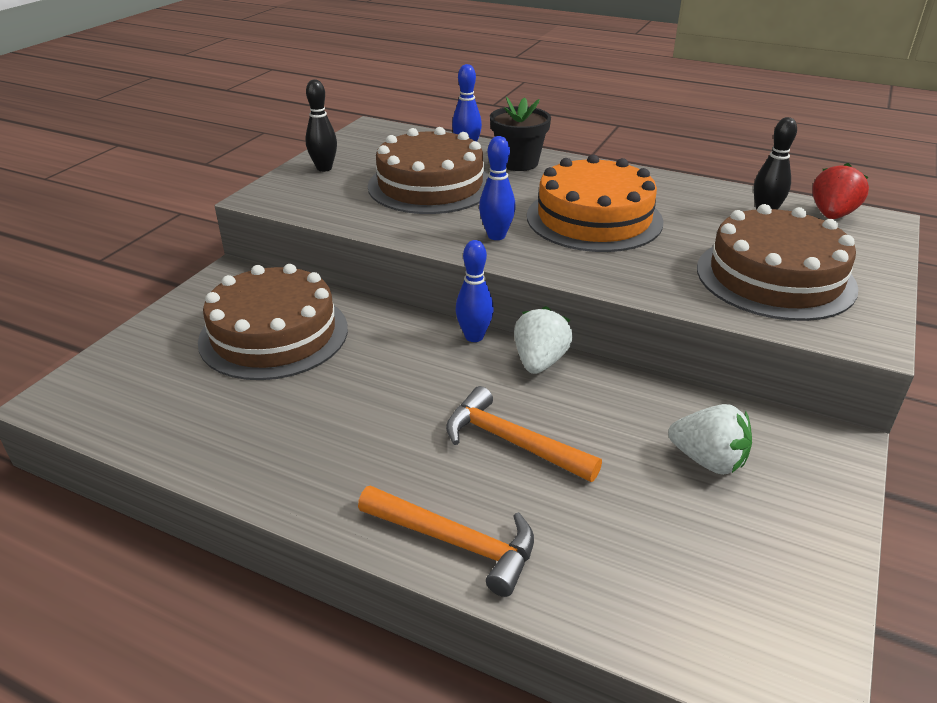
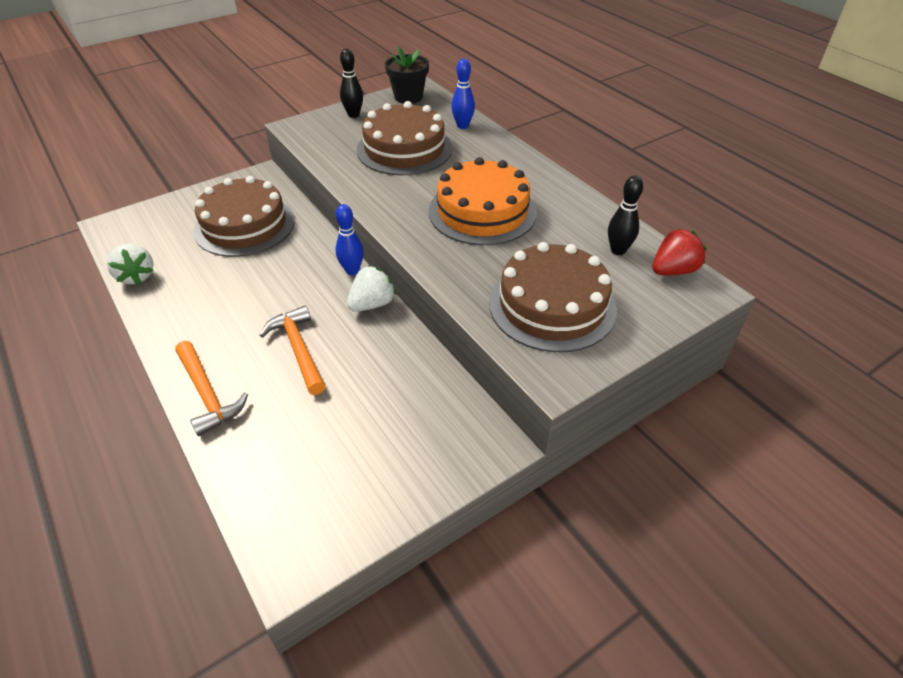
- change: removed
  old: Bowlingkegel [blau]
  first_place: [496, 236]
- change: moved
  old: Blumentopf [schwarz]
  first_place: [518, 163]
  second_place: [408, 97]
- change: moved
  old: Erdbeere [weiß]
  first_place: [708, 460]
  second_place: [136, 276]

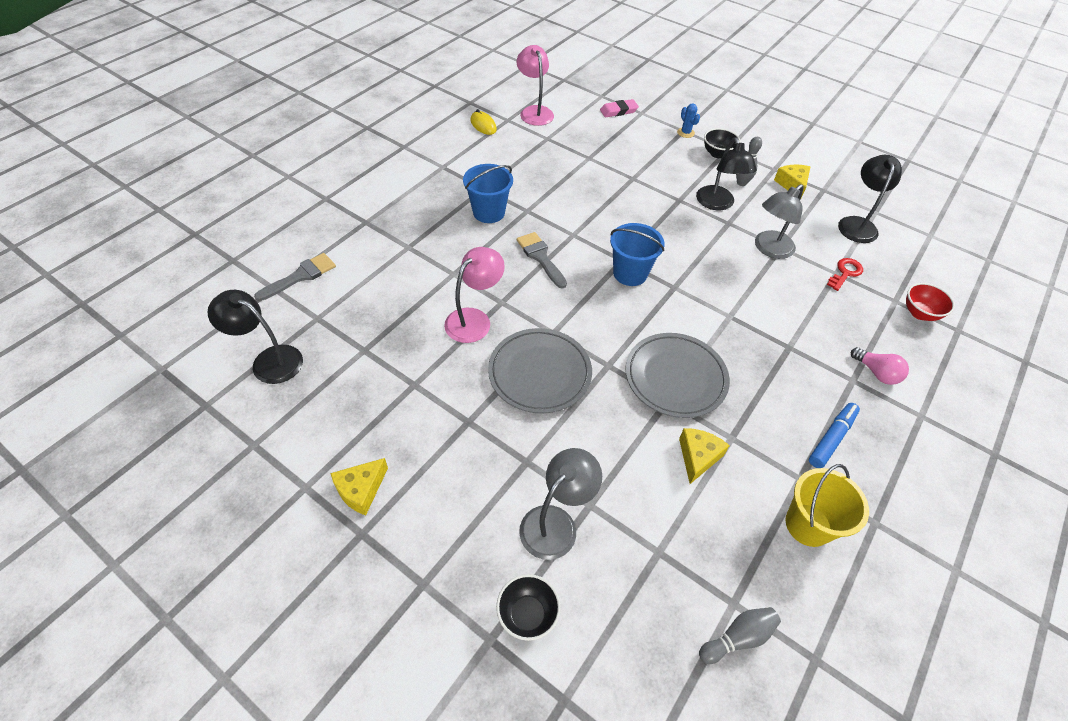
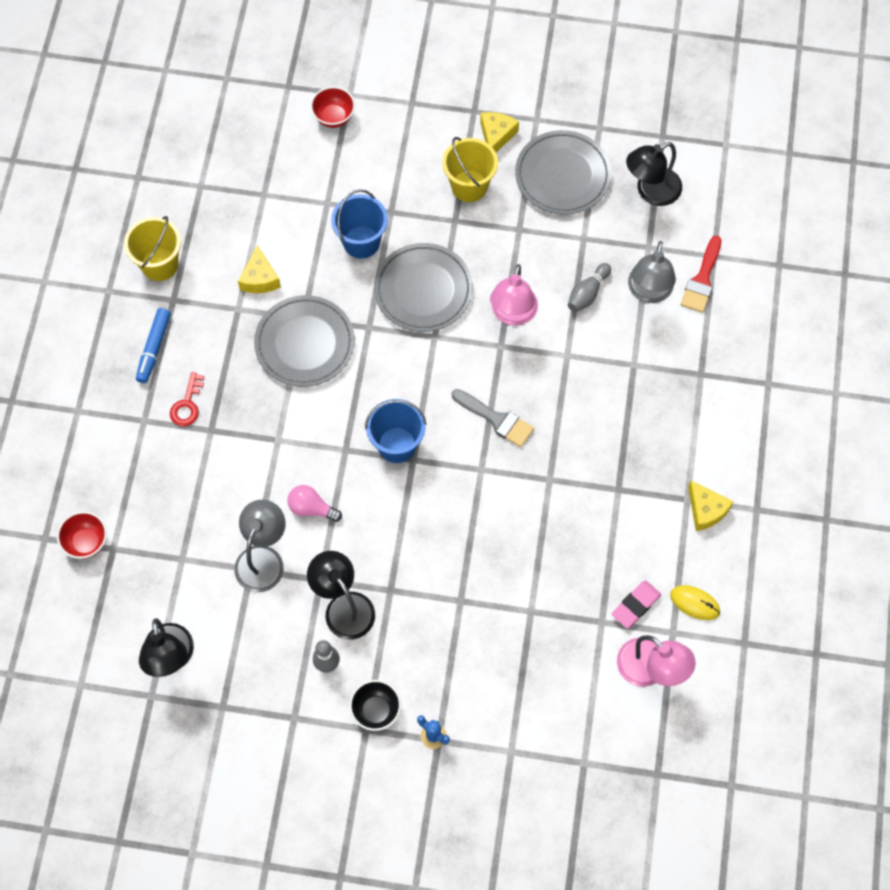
- change: turned
  old: Lampe [schwarz]
  first_place: [269, 360]
  second_place: [651, 191]
  degrees: 150
- change: recoloured
  old: Pinsel [grau]
  new: Pinsel [rot]
  first_place: [301, 276]
  second_place: [702, 280]
- change: moved
  old: Eimer [blau]
  first_place: [489, 212]
  second_place: [361, 242]
- change: recoloured
  old: Schüssel [schwarz]
  new: Schüssel [rot]
  first_place: [527, 614]
  second_place: [334, 117]
- change: moved
  old: Lampe [grau]
  first_place: [556, 522]
  second_place: [648, 292]
- change: moved
  old: Radiergummi [rosa]
  first_place: [618, 111]
  second_place: [635, 605]
- change: moved
  old: Bowlingkegel [grau]
  first_place: [738, 638]
  second_place: [587, 293]
- change: moved
  old: Käse [gelb]
  first_place: [792, 185]
  second_place: [706, 510]
- change: moved
  old: Schlüssel [rot]
  first_place: [845, 273]
  second_place: [187, 404]
- change: moved
  old: Glühbirne [rosa]
  first_place: [876, 373]
  second_place: [311, 508]
- change: added
  new: Eimer [gelb]
  second_place: [469, 186]
- change: added
  new: Teller [grau]
  second_place: [562, 175]

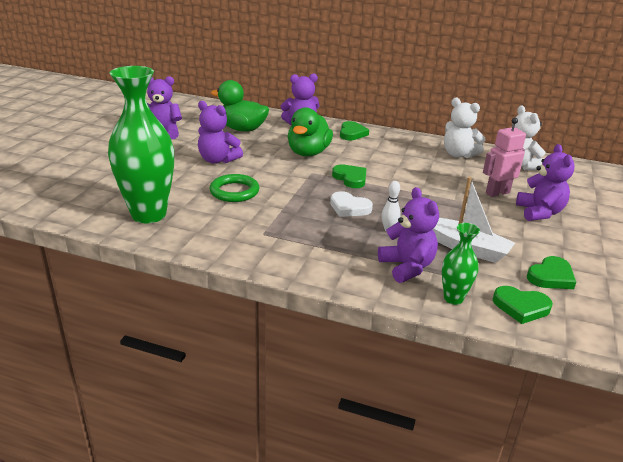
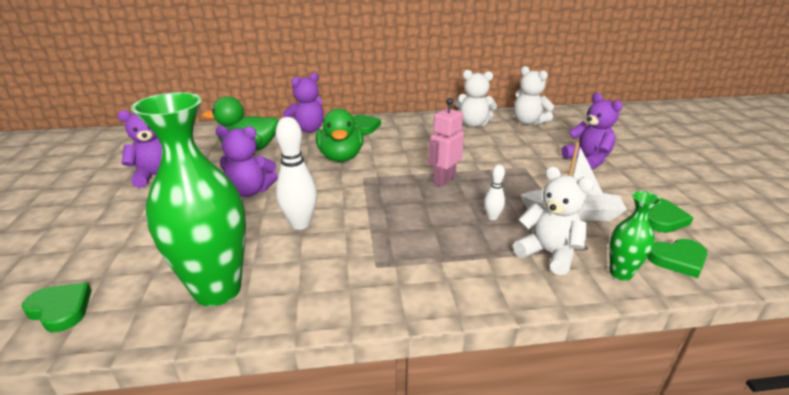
- change: replaced
  old: Ring [grün]
  new: Bowlingkegel [weiß]
  first_place: [234, 191]
  second_place: [300, 224]
- change: removed
  old: Herz [weiß]
  first_place: [349, 208]
- change: moved
  old: Herz [grün]
  first_place: [350, 178]
  second_place: [60, 309]
- change: recoloured
  old: Teddybär [lila]
  new: Teddybär [weiß]
  first_place: [407, 267]
  second_place: [548, 253]
- change: moved
  old: Roboter [rosa]
  first_place: [497, 193]
  second_place: [444, 180]

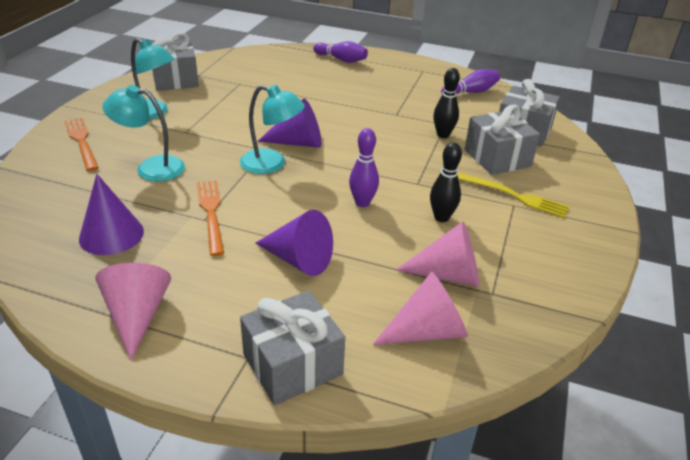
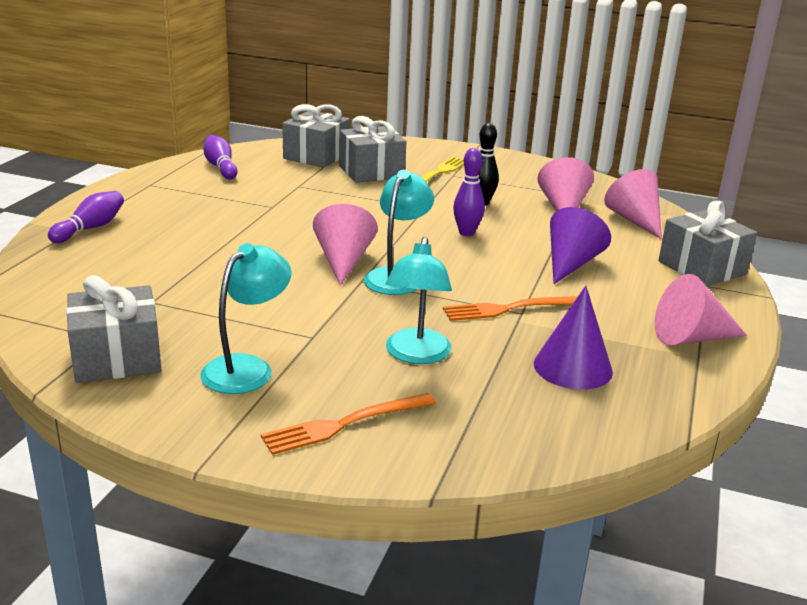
- change: recoloured
  old: Kegel [lila]
  new: Kegel [rosa]
  first_place: [298, 143]
  second_place: [343, 261]
- change: removed
  old: Bowlingkegel [schwarz]
  first_place: [443, 135]

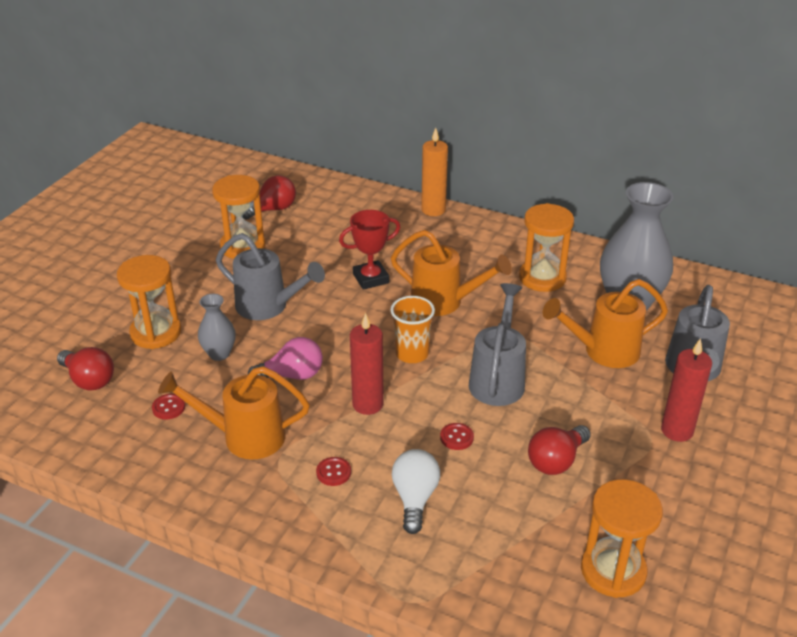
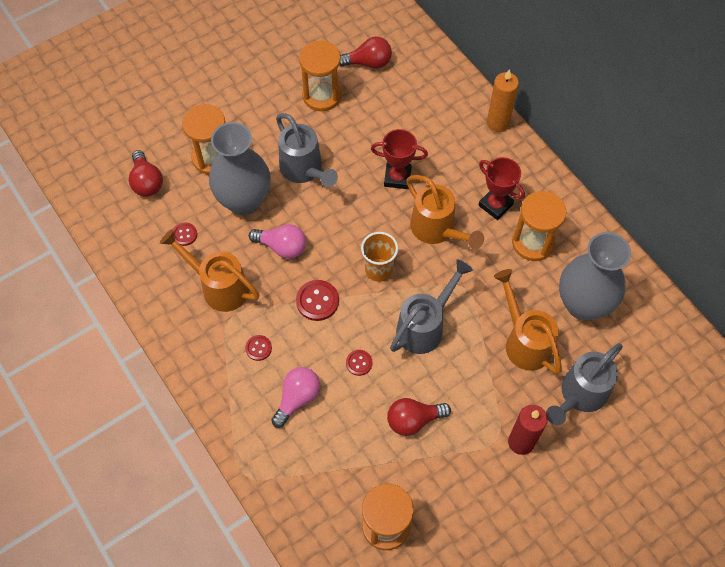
- change: resized
  old: Vase [grau]
  first_place: [219, 354]
  second_place: [244, 201]
  factor: 2.01
- change: replaced
  old: Kerze [rot]
  new: Knopf [rot]
  first_place: [368, 404]
  second_place: [317, 301]
- change: recoloured
  old: Glühbirne [weiß]
  new: Glühbirne [rosa]
  first_place: [415, 498]
  second_place: [297, 398]
- change: turned
  old: Gießkanne [orange]
  first_place: [604, 351]
  second_place: [524, 341]
  degrees: 45
- change: added
  new: Pokal [rot]
  second_place: [495, 205]

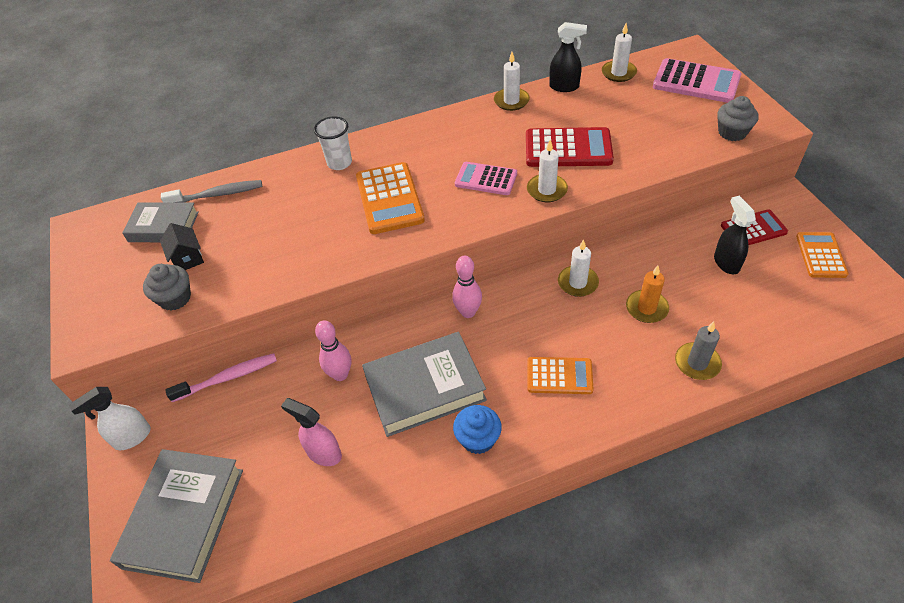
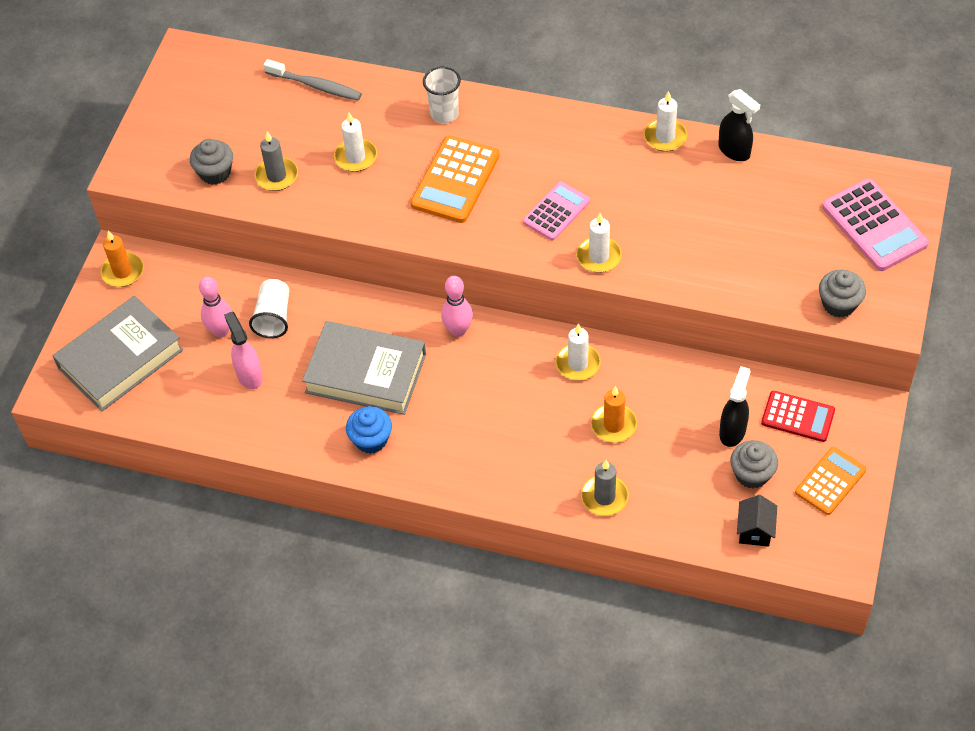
- change: replaced
  old: Sprühflasche [weiß]
  new: Kerze [orange]
  first_place: [132, 437]
  second_place: [122, 272]
- change: removed
  old: Buch [grau]
  first_place: [163, 227]
- change: moved
  old: Haus [schwarz]
  first_place: [187, 258]
  second_place: [755, 530]
- change: removed
  old: Zahnbürste [rosa]
  first_place: [228, 378]
- change: moved
  old: Bowlingkegel [rosa]
  first_place: [340, 374]
  second_place: [221, 331]
- change: turned
  old: Taschenrechner [rosa]
  first_place: [486, 179]
  second_place: [556, 211]
  degrees: 75
- change: removed
  old: Taschenrechner [rot]
  first_place: [568, 148]
- change: removed
  old: Taschenrechner [orange]
  first_place: [559, 376]
- change: moved
  old: Kerze [weiß]
  first_place: [618, 73]
  second_place: [355, 157]
- change: added
  new: Becher [weiß]
  second_place: [274, 317]
- change: added
  new: Kerze [grau]
  second_place: [276, 176]
- change: added
  new: Muffin [grau]
  second_place: [752, 474]

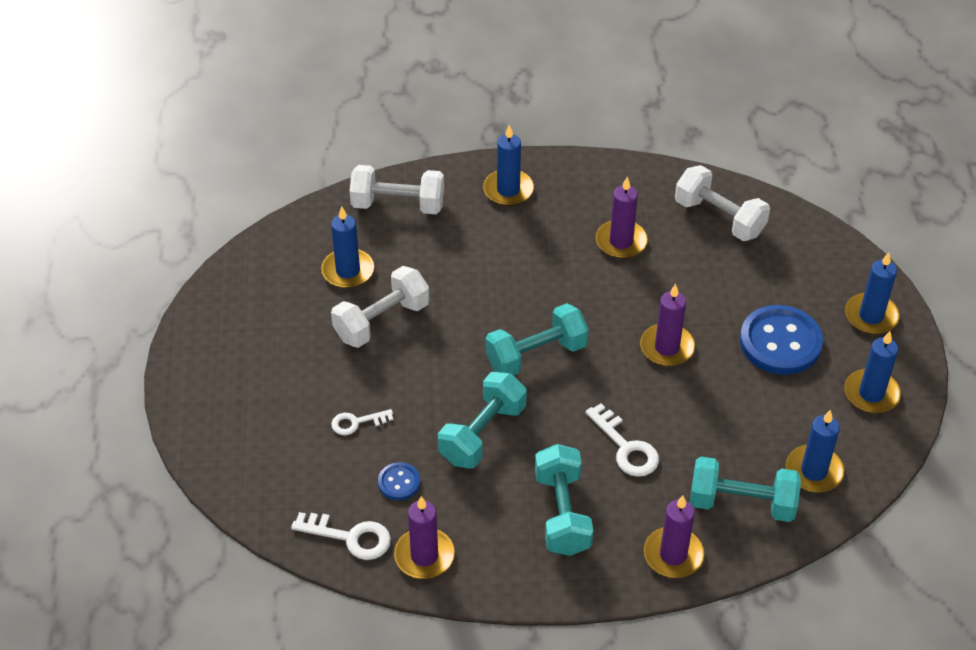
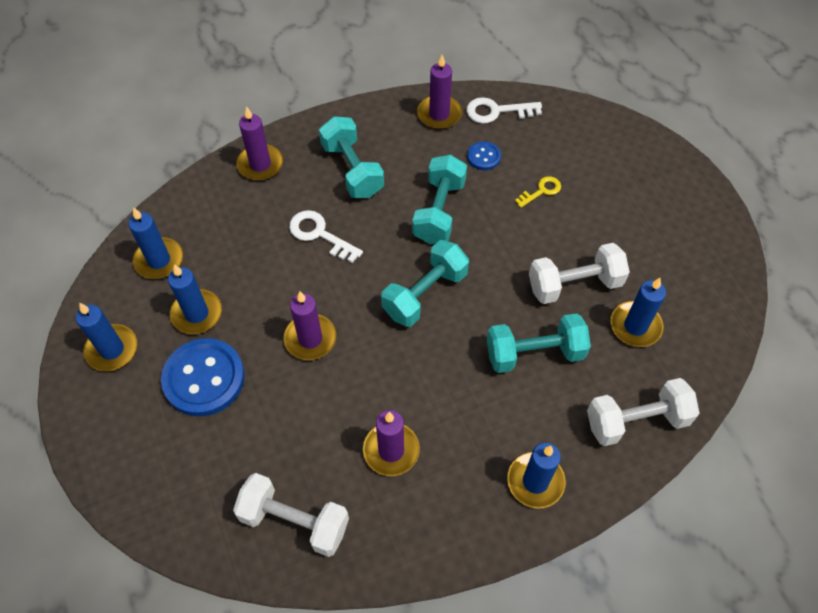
- change: turned
  old: Hantel [weiß]
  first_place: [381, 321]
  second_place: [574, 284]
  degrees: 45
- change: recoloured
  old: Schlüssel [weiß]
  new: Schlüssel [gelb]
  first_place: [356, 422]
  second_place: [541, 191]
- change: moved
  old: Hantel [türkis]
  first_place: [741, 503]
  second_place: [534, 353]
- change: moved
  old: Kerze [blau]
  first_place: [871, 316]
  second_place: [197, 313]

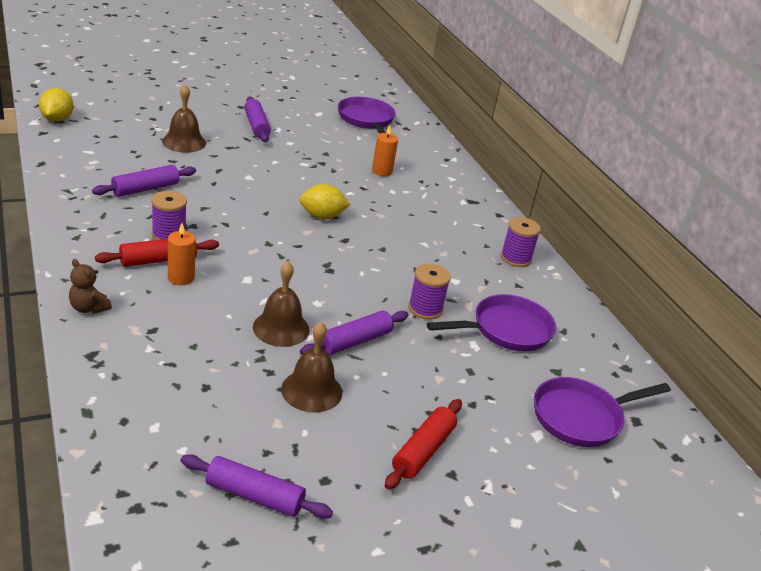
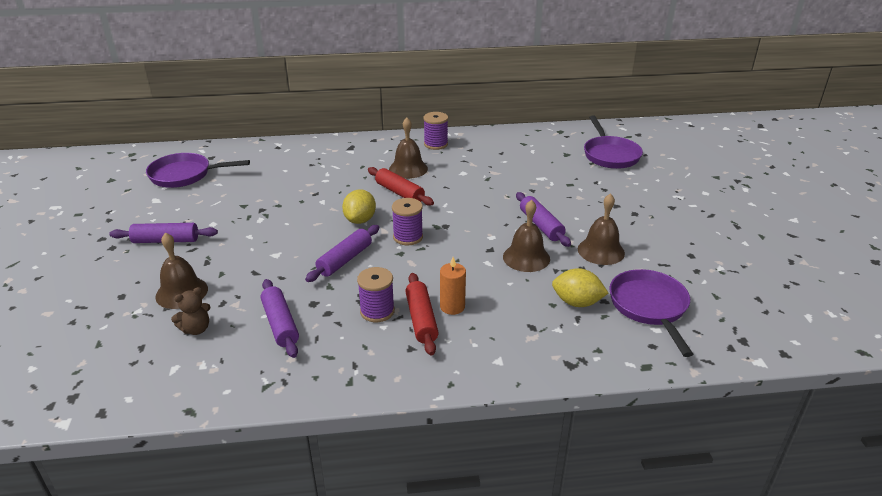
- change: moved
  old: Zitrone [gelb]
  first_place: [57, 119]
  second_place: [577, 302]
- change: moved
  old: Teddybär [braun]
  first_place: [88, 308]
  second_place: [196, 329]
- change: moved
  old: Nudelholz [lila]
  first_place: [254, 495]
  second_place: [344, 260]
- change: removed
  old: Kerze [orange]
  first_place: [382, 171]
- change: moved
  old: Nudelholz [rot]
  first_place: [423, 451]
  second_place: [400, 193]
- change: moved
  old: Garnrolle [lila]
  first_place: [425, 309]
  second_place: [408, 237]
- change: moved
  old: Pfanne [lila]
  first_place: [506, 330]
  second_place: [649, 307]
- change: added
  new: Glocke [braun]
  second_place: [408, 169]

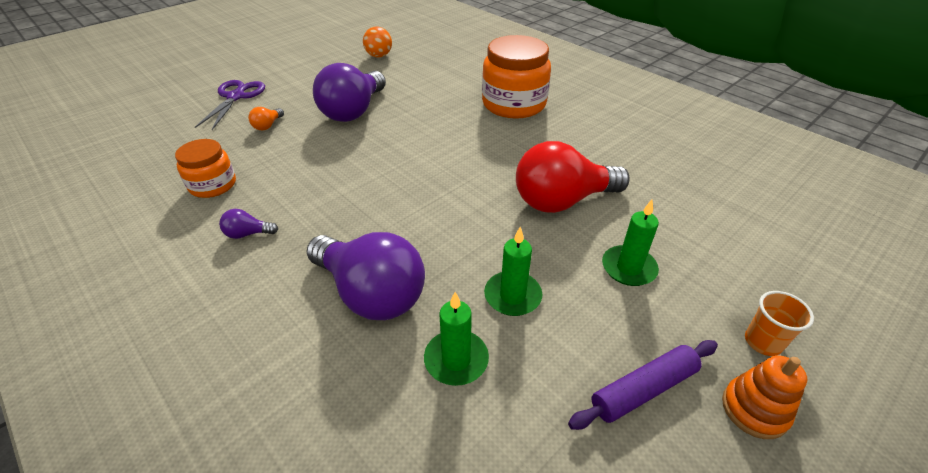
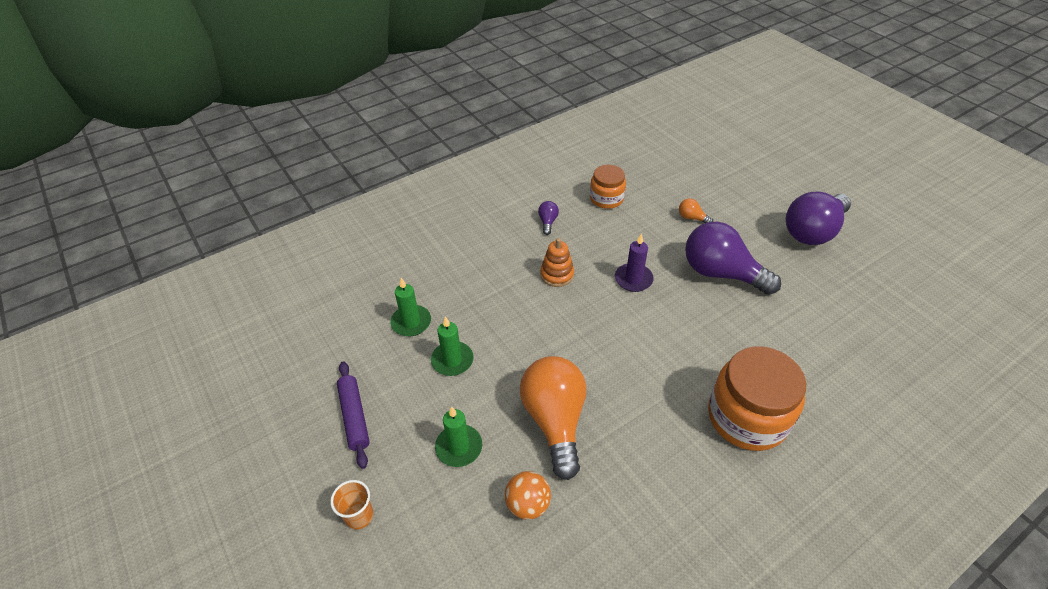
- change: removed
  old: Schere [lila]
  first_place: [236, 96]
- change: moved
  old: Glühbirne [lila]
  first_place: [371, 293]
  second_place: [812, 231]
- change: moved
  old: Ball [orange]
  first_place: [379, 56]
  second_place: [528, 504]
- change: recoloured
  old: Glühbirne [rot]
  new: Glühbirne [orange]
  first_place: [562, 201]
  second_place: [555, 421]
- change: moved
  old: Stapelspielzeug [orange]
  first_place: [754, 409]
  second_place: [557, 274]
- change: added
  new: Kerze [lila]
  second_place: [633, 279]

